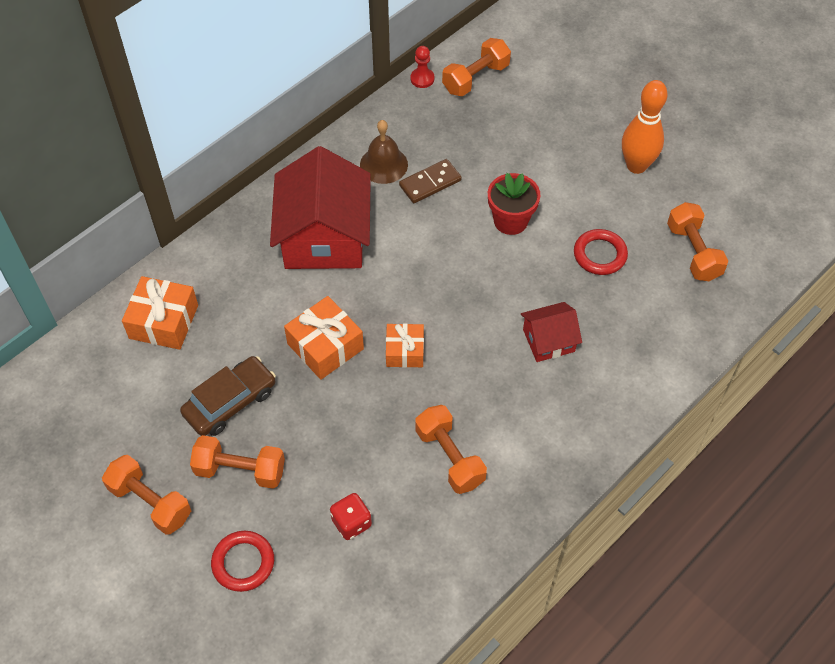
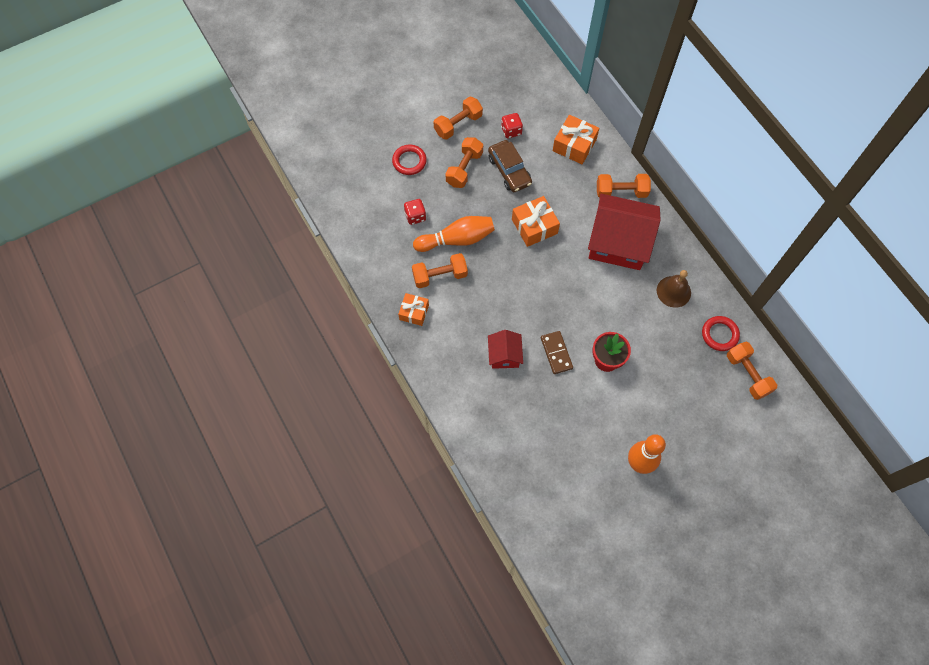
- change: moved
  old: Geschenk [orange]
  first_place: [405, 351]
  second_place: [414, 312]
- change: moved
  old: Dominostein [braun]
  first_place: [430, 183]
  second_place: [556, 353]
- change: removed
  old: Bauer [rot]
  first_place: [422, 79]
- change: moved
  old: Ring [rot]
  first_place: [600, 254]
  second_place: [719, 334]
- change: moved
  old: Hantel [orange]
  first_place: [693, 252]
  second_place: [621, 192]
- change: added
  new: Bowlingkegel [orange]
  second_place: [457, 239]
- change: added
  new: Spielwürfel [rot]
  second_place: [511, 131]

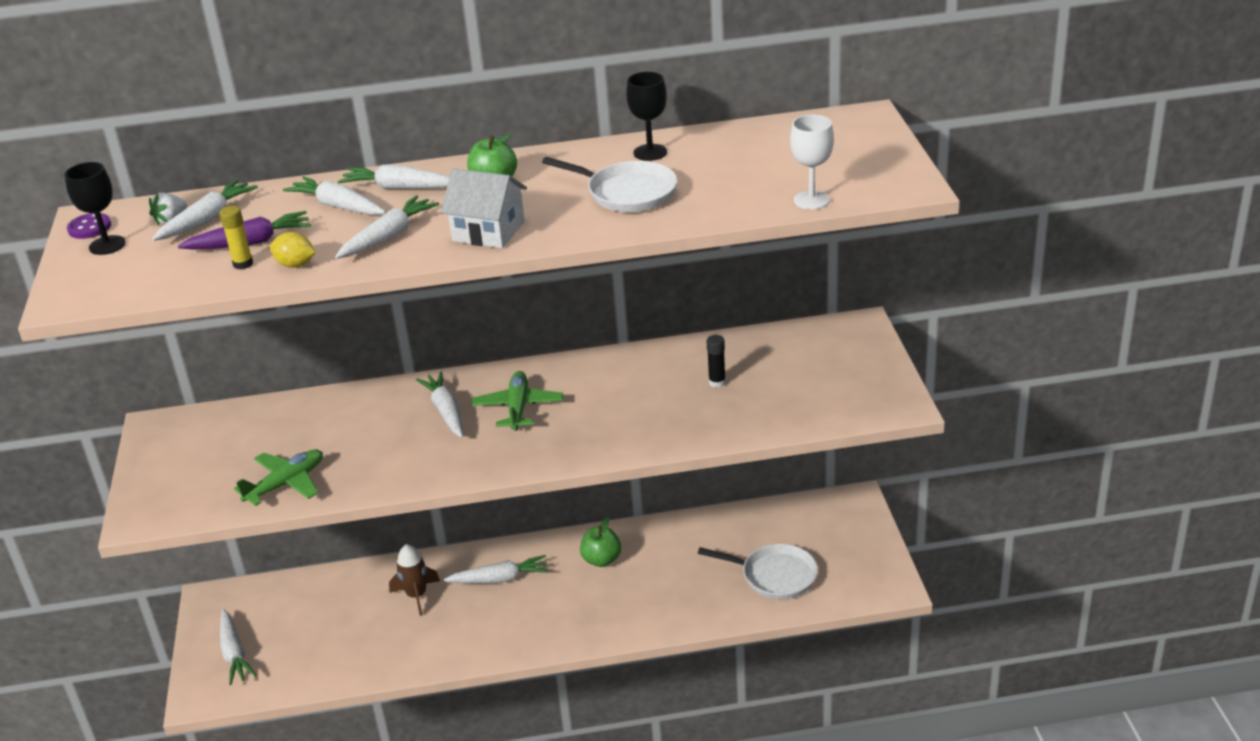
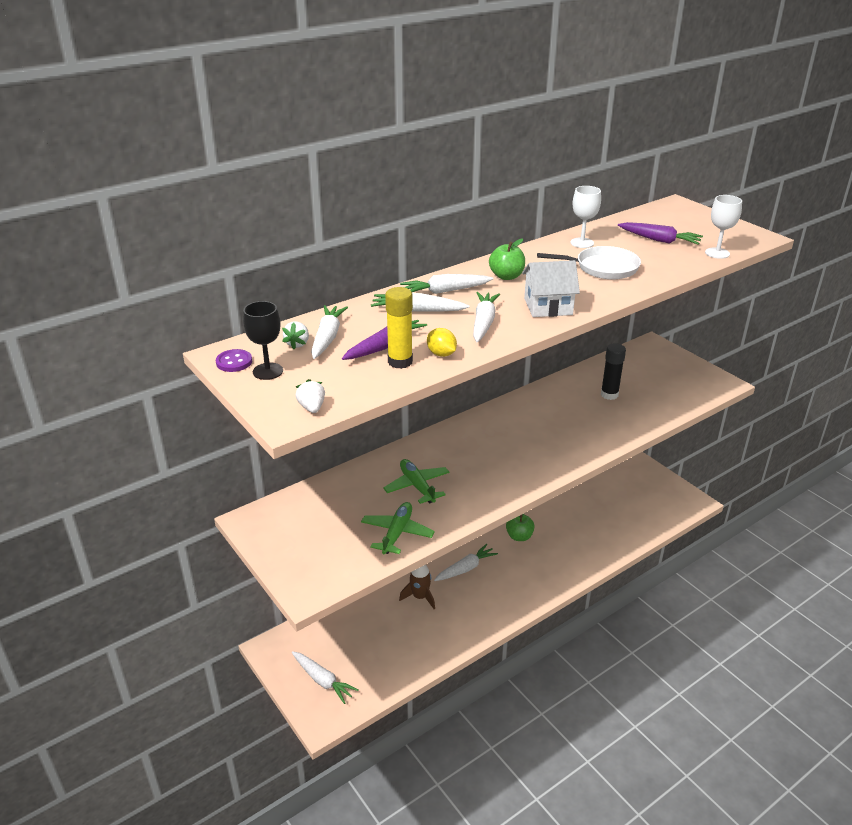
- change: resized
  old: Klebestift [gelb]
  first_place: [243, 264]
  second_place: [400, 362]
  factor: 1.56
- change: turned
  old: Zitrone [gelb]
  first_place: [295, 265]
  second_place: [441, 354]
  degrees: 60
- change: removed
  old: Karotte [weiß]
  first_place: [446, 411]
- change: moved
  old: Flugzeug [grün]
  first_place: [518, 408]
  second_place: [417, 486]
- change: recoloured
  old: Kelch [schwarz]
  new: Kelch [weiß]
  first_place: [650, 152]
  second_place: [582, 243]
- change: removed
  old: Pfanne [weiß]
  first_place: [774, 576]
- change: resized
  old: Klebestift [schwarz]
  first_place: [717, 382]
  second_place: [609, 395]
  factor: 1.56
- change: added
  new: Erdbeere [weiß]
  second_place: [312, 407]
- change: added
  new: Karotte [lila]
  second_place: [659, 240]

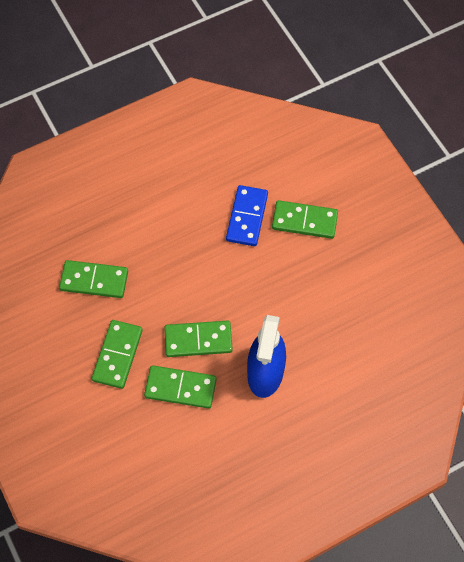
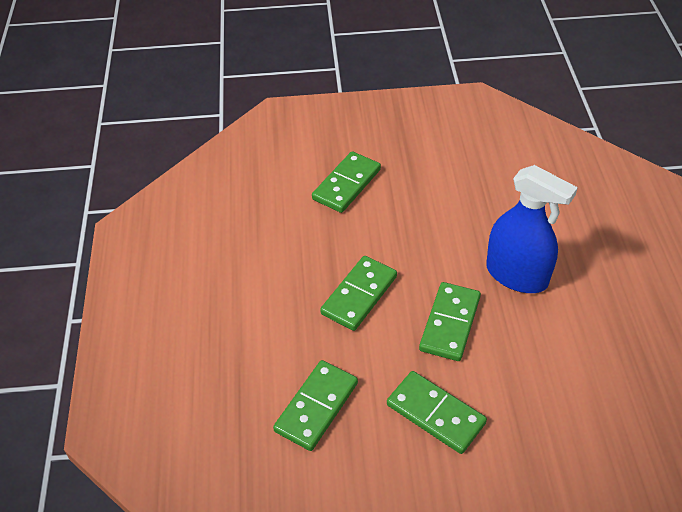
- change: moved
  old: Dominostein [grün]
  first_place: [180, 388]
  second_place: [359, 295]
- change: removed
  old: Dominostein [blau]
  first_place: [247, 217]

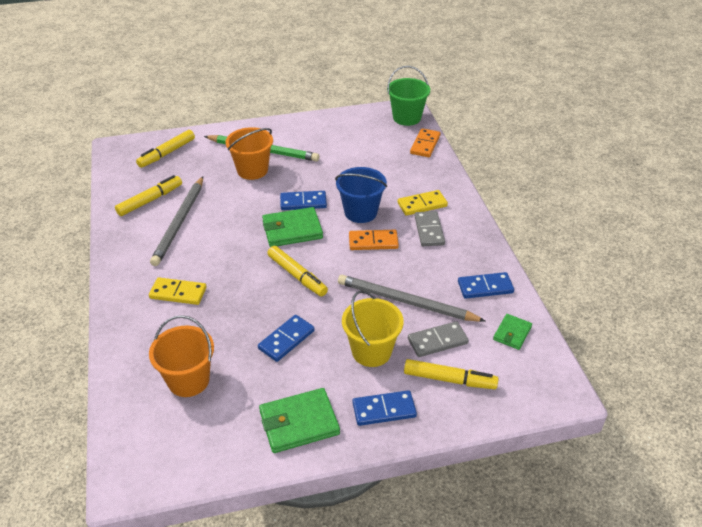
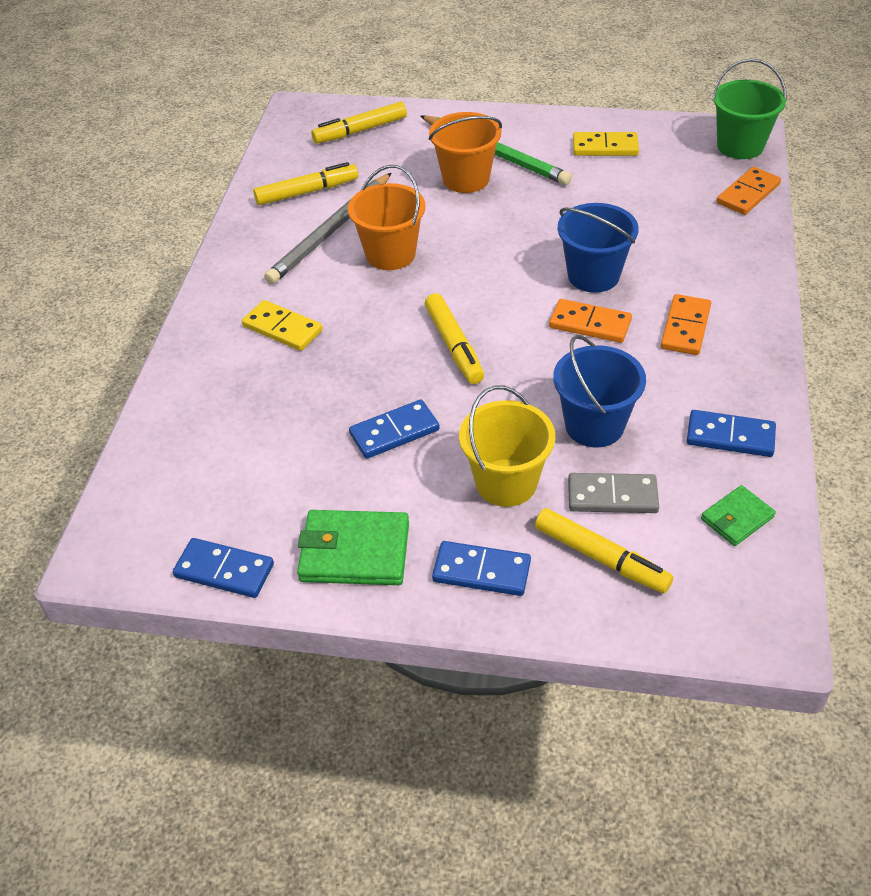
- change: moved
  old: Eimer [orange]
  first_place: [188, 380]
  second_place: [390, 254]
- change: removed
  old: Geldbörse [grün]
  first_place: [292, 230]
- change: moved
  old: Dominostein [blau]
  first_place: [303, 202]
  second_place: [224, 571]
- change: replaced
  old: Bleistift [grau]
  new: Eimer [blau]
  first_place: [406, 302]
  second_place: [594, 425]
- change: moved
  old: Dominostein [gelb]
  first_place: [422, 204]
  second_place: [605, 147]
- change: recoloured
  old: Dominostein [grau]
  new: Dominostein [orange]
  first_place: [429, 230]
  second_place: [685, 327]

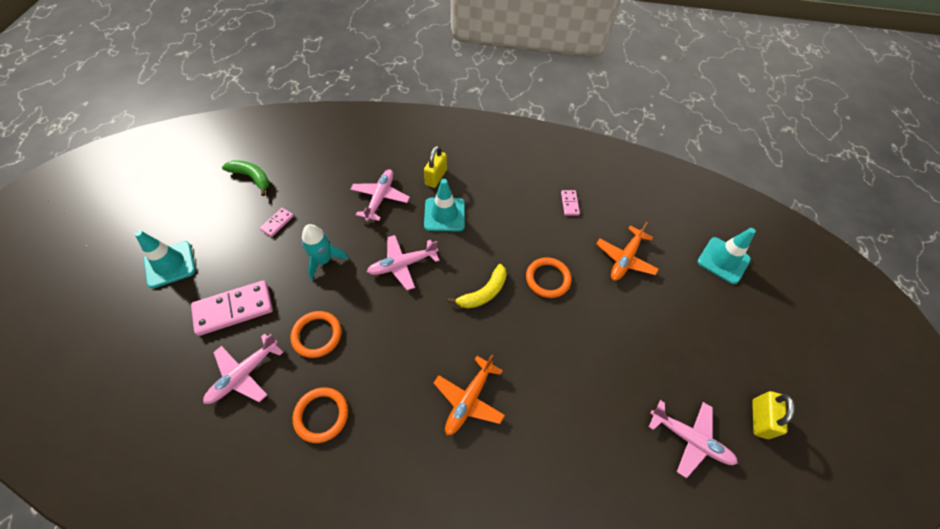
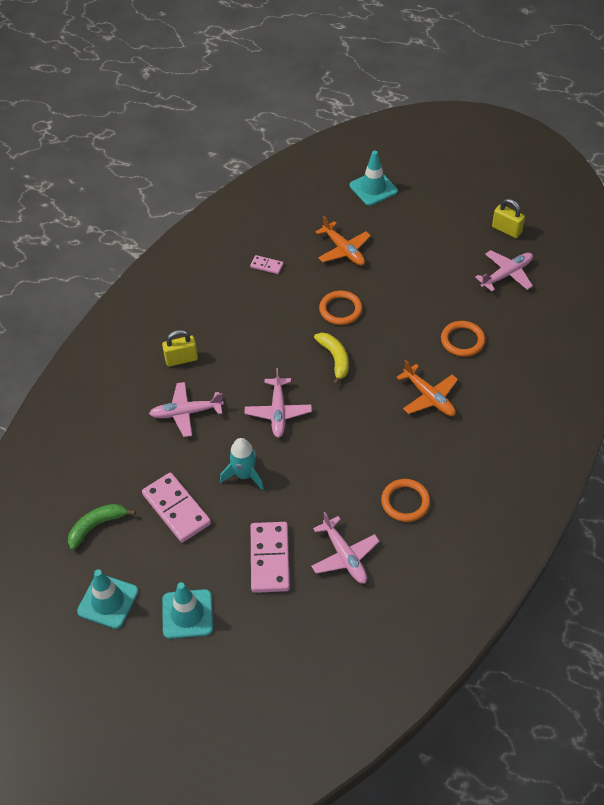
- change: resized
  old: Dominostein [rosa]
  first_place: [277, 223]
  second_place: [176, 509]
  factor: 2.04
- change: moved
  old: Ring [orange]
  first_place: [317, 335]
  second_place: [462, 340]
- change: turned
  old: Flugzeug [rosa]
  first_place: [380, 198]
  second_place: [186, 413]
  degrees: -45
- change: turned
  old: Vorhängeschloss [gelb]
  first_place: [436, 177]
  second_place: [181, 359]
  degrees: -60
- change: moved
  old: Leitkegel [türkis]
  first_place: [444, 214]
  second_place: [108, 601]

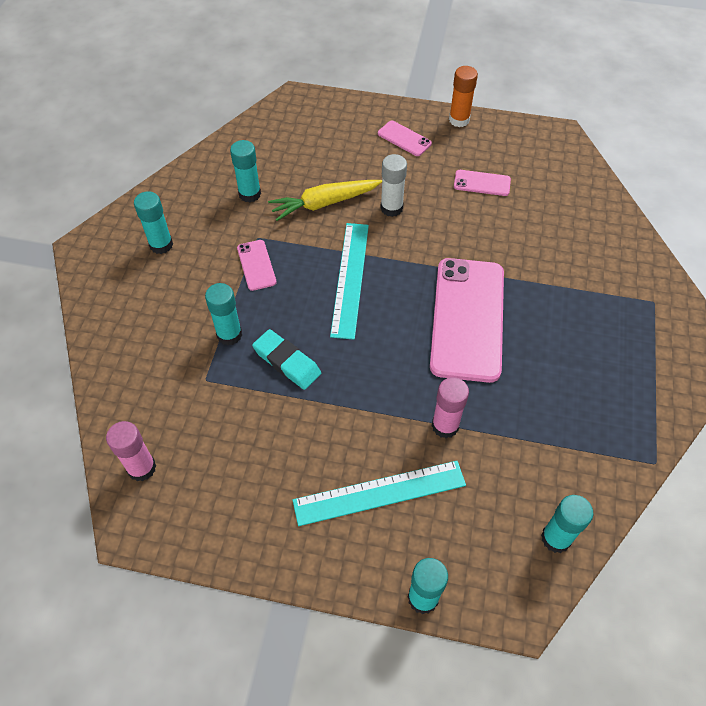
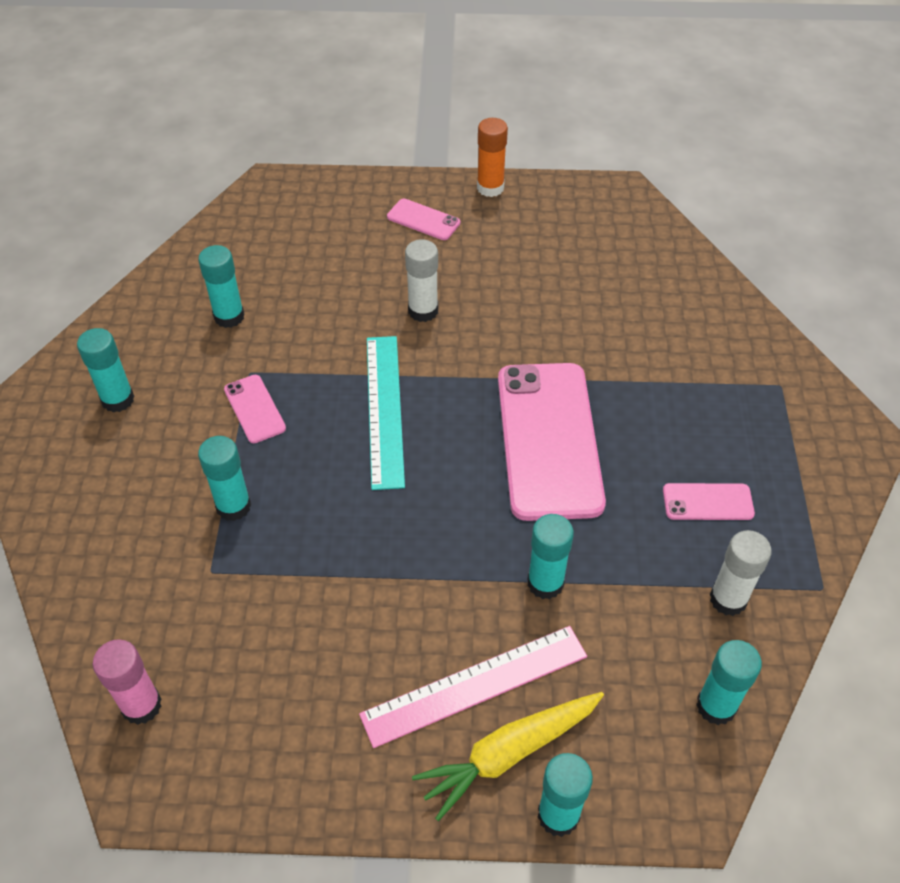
- change: removed
  old: Radiergummi [türkis]
  first_place: [287, 362]
- change: moved
  old: Karotte [gelb]
  first_place: [324, 203]
  second_place: [509, 753]
- change: recoloured
  old: Lineal [türkis]
  new: Lineal [rosa]
  first_place: [379, 492]
  second_place: [475, 684]
- change: recoloured
  old: Klebestift [rosa]
  new: Klebestift [türkis]
  first_place: [445, 426]
  second_place: [545, 583]
- change: moved
  old: Handy [rosa]
  first_place: [482, 183]
  second_place: [707, 502]
- change: added
  new: Klebestift [weiß]
  second_place: [728, 599]

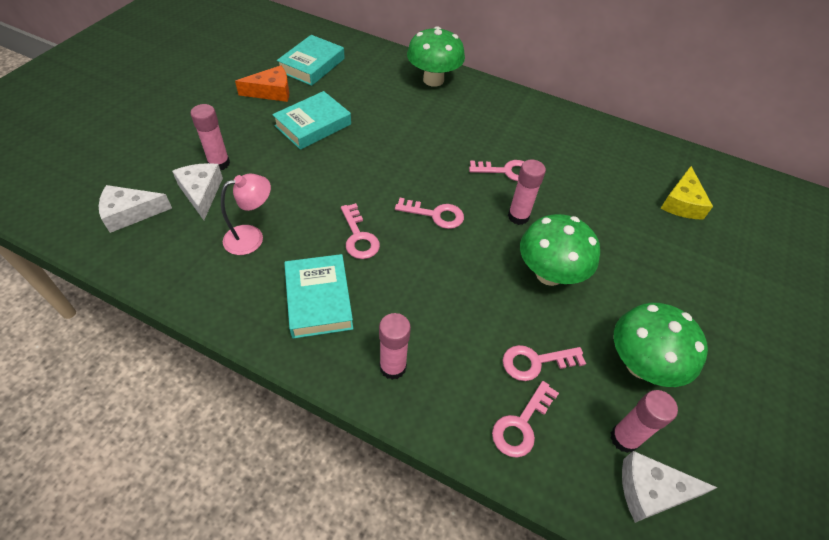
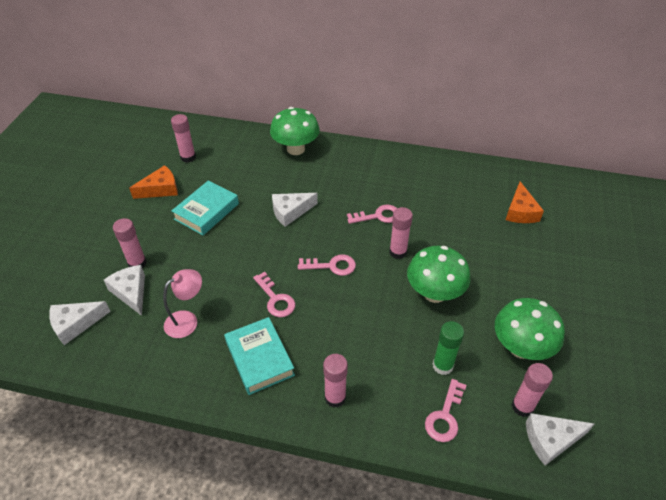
- change: replaced
  old: Buch [türkis]
  new: Klebestift [rosa]
  first_place: [312, 65]
  second_place: [188, 157]
- change: replaced
  old: Schlüssel [rosa]
  new: Klebestift [grün]
  first_place: [535, 362]
  second_place: [442, 366]
- change: recoloured
  old: Käse [gelb]
  new: Käse [orange]
  first_place: [681, 203]
  second_place: [520, 211]
- change: added
  new: Käse [weiß]
  second_place: [290, 212]

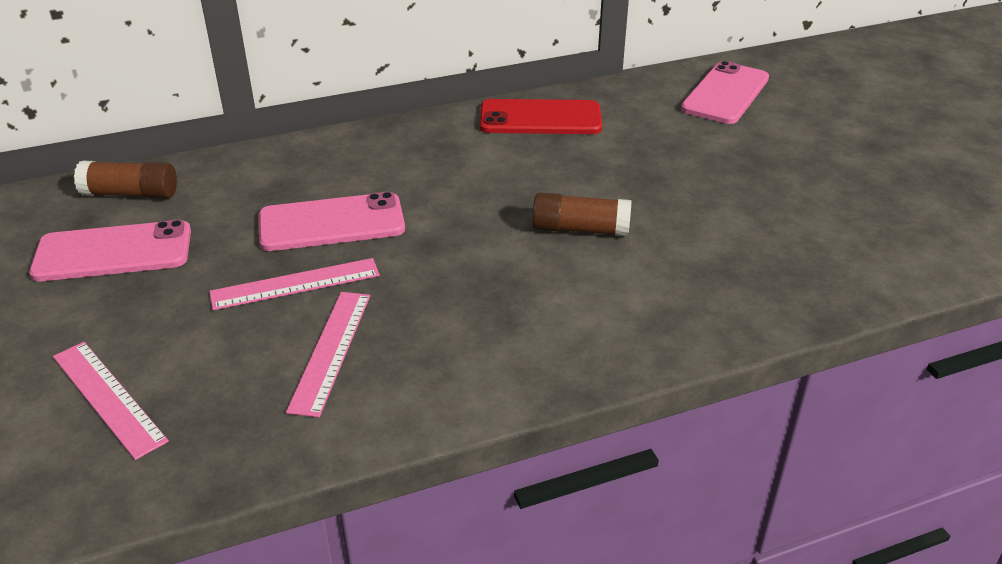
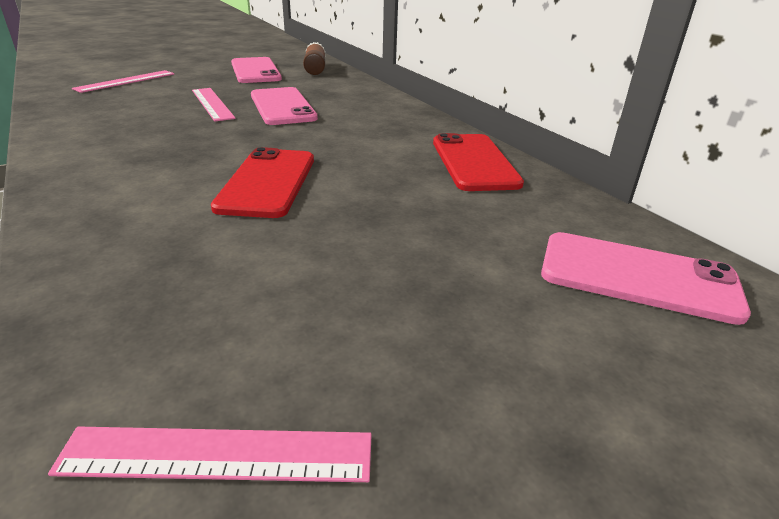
- change: moved
  old: Lineal [rosa]
  first_place: [330, 350]
  second_place: [218, 454]
- change: replaced
  old: Klebestift [braun]
  new: Handy [rot]
  first_place: [580, 229]
  second_place: [268, 182]

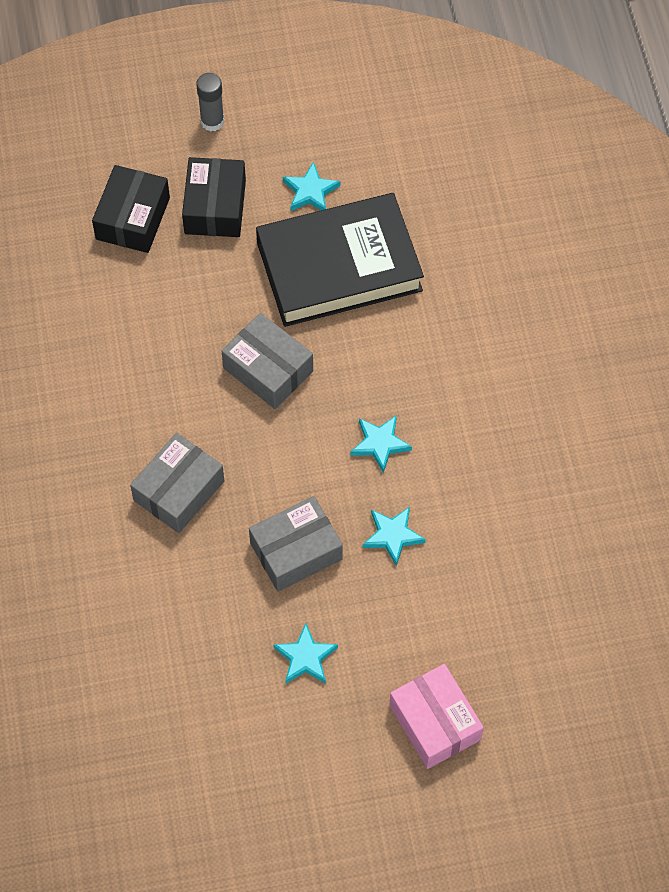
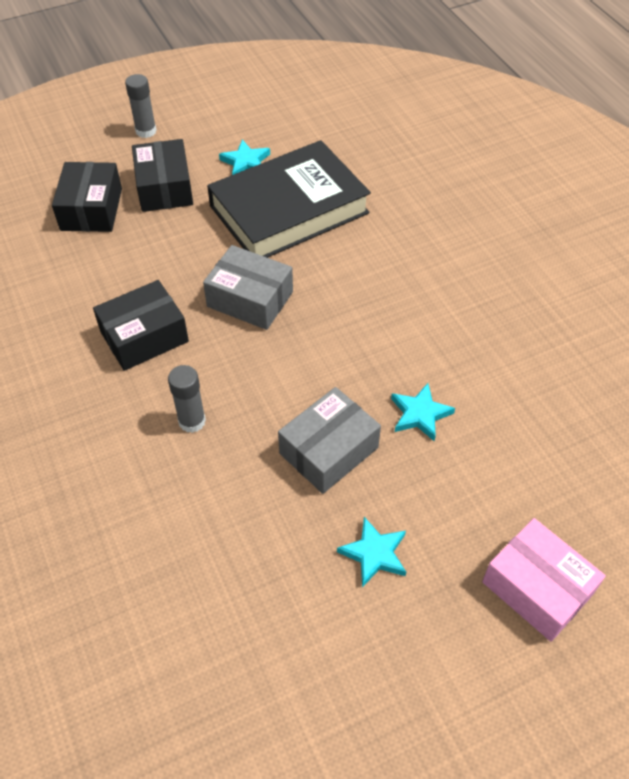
- change: replaced
  old: Schachtel [grau]
  new: Klebestift [grau]
  first_place: [179, 491]
  second_place: [192, 421]
- change: removed
  old: Stern [türkis]
  first_place: [380, 443]
- change: added
  new: Schachtel [schwarz]
  second_place: [144, 336]

